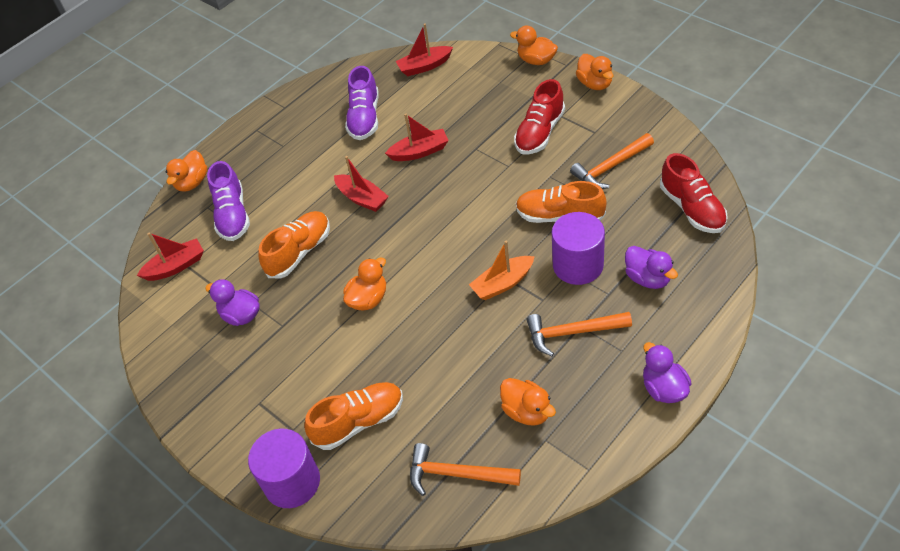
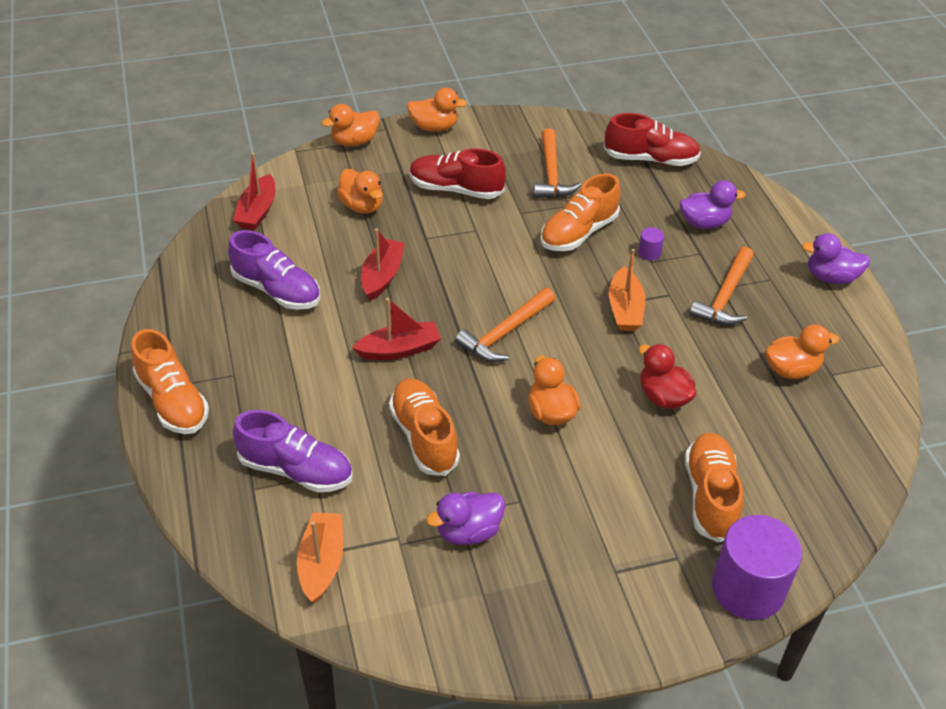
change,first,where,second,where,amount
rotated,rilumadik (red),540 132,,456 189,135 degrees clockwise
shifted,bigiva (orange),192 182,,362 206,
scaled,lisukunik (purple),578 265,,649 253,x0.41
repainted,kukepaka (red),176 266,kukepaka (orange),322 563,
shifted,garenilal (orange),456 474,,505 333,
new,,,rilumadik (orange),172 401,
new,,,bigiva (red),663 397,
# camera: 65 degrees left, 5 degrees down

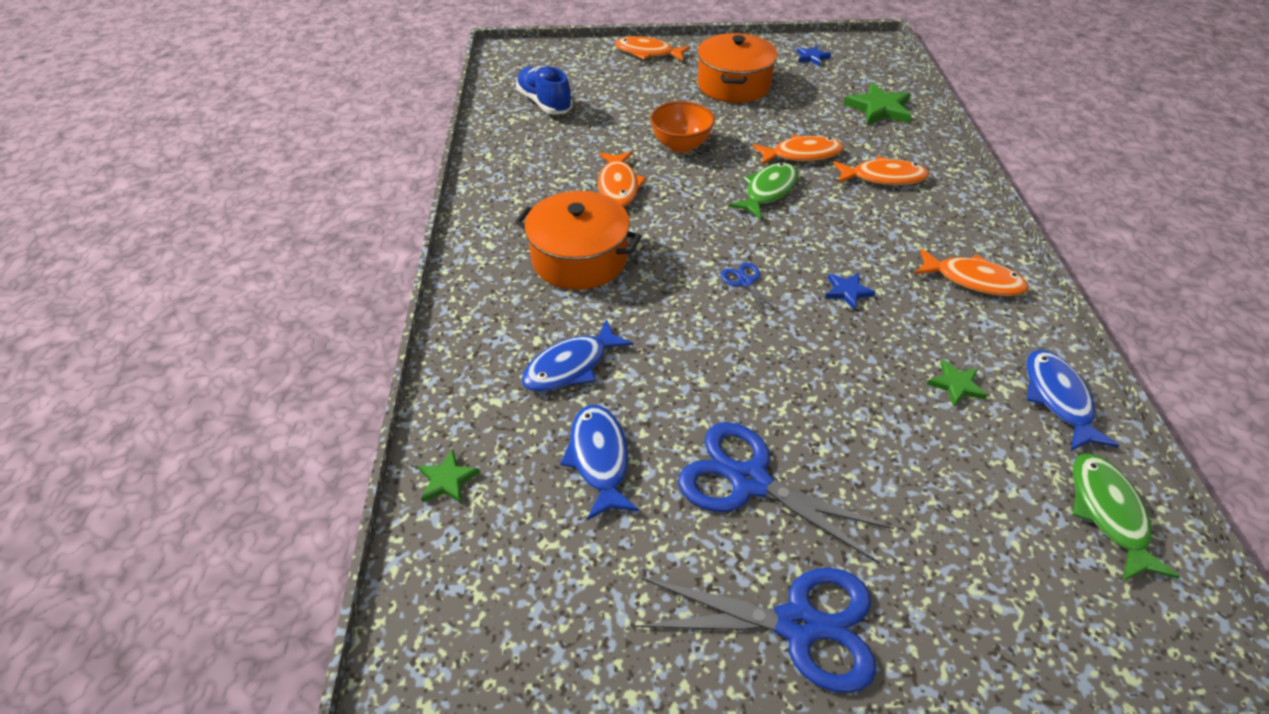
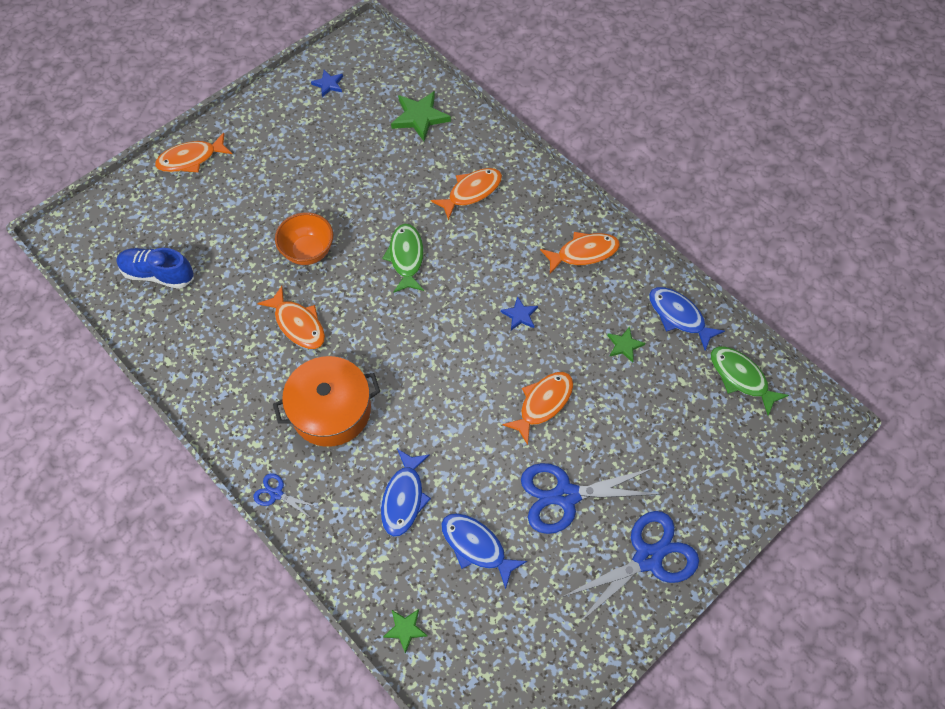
change,first,where,second,where,amount
gone,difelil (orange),733 85,,,
shifted,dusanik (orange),802 154,,543 403,
shifted,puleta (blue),745 282,,276 494,
# camera: 40 degrees left, 15 degrees up

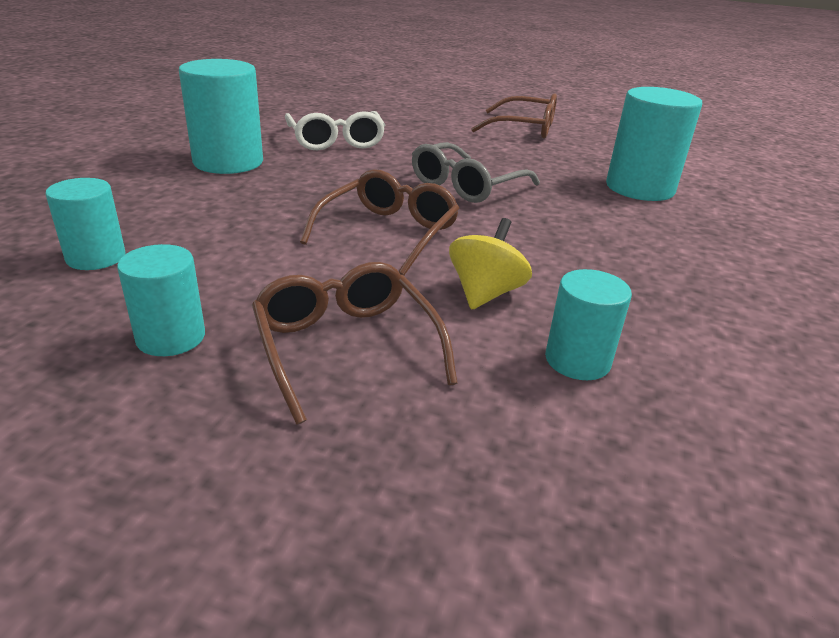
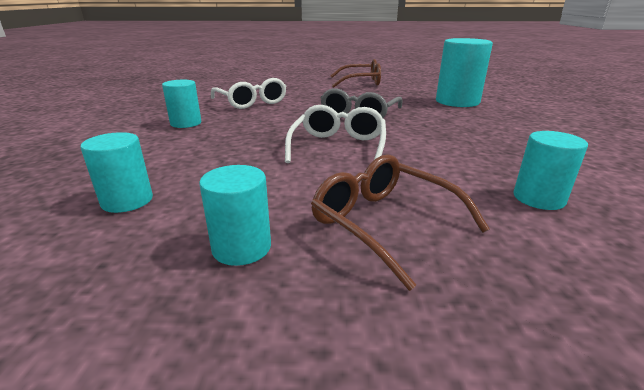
change,first,where,second,where,amount
scaled,lisukunik (turquoise),228 162,,186 123,x0.59
repainted,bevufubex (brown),389 232,bevufubex (white),338 146,
gone,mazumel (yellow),485 293,,,
# camera: 15 degrees left, 5 degrees down

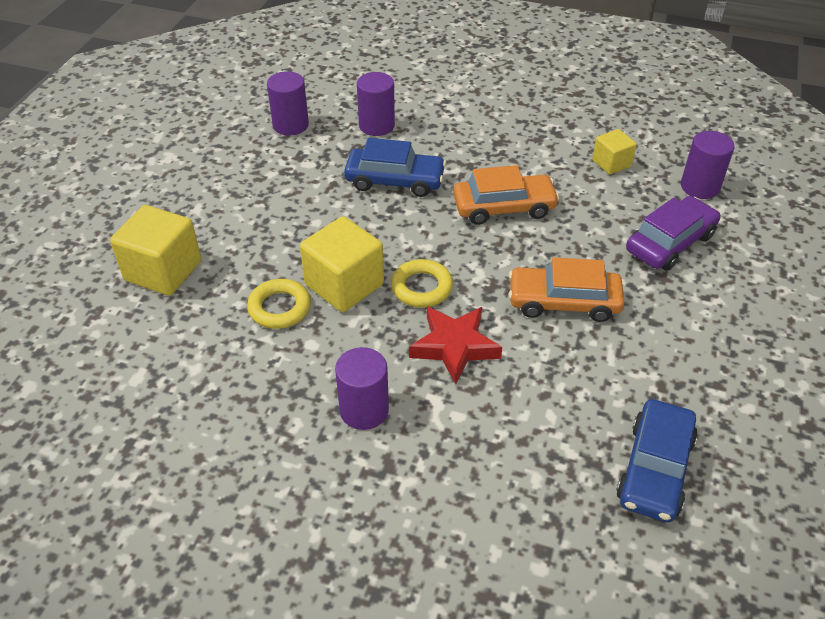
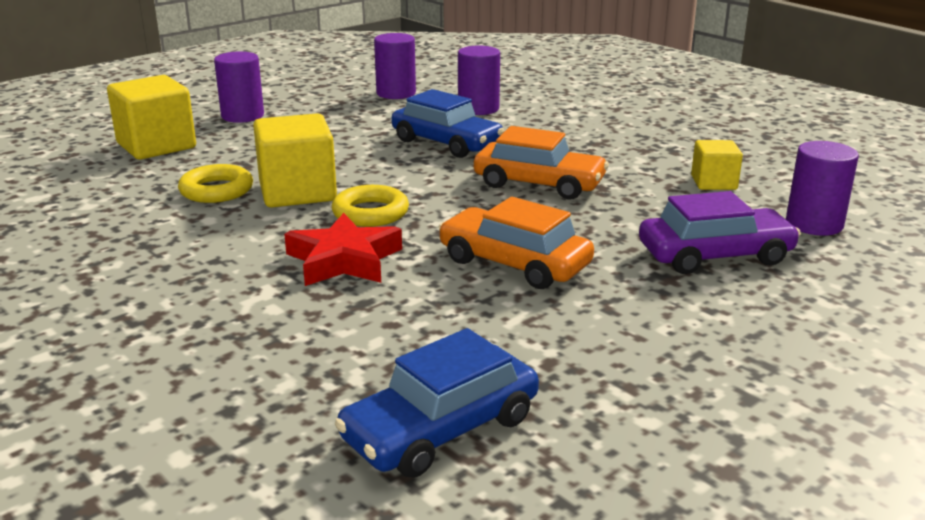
change,first,where,second,where,amount
shifted,lisukunik (purple),364 410,,242 116,
# camera: 30 degrees right, 20 degrees down

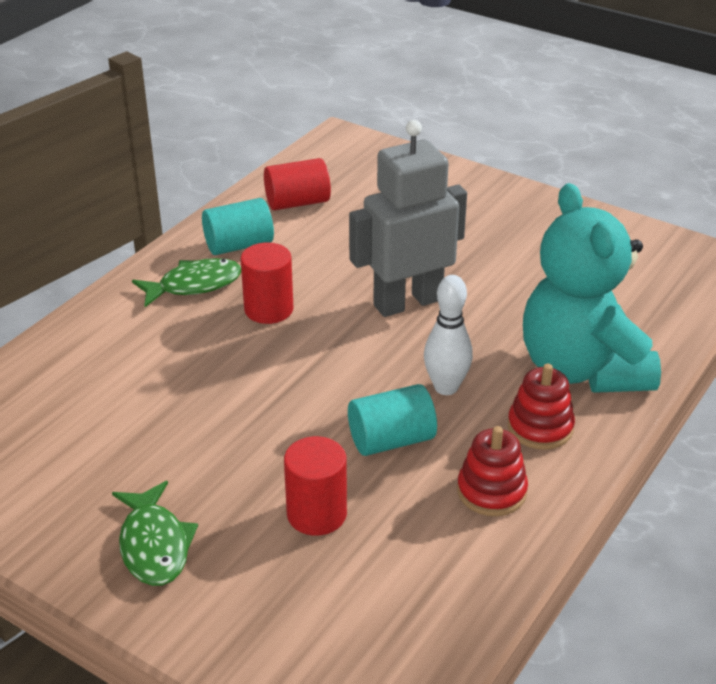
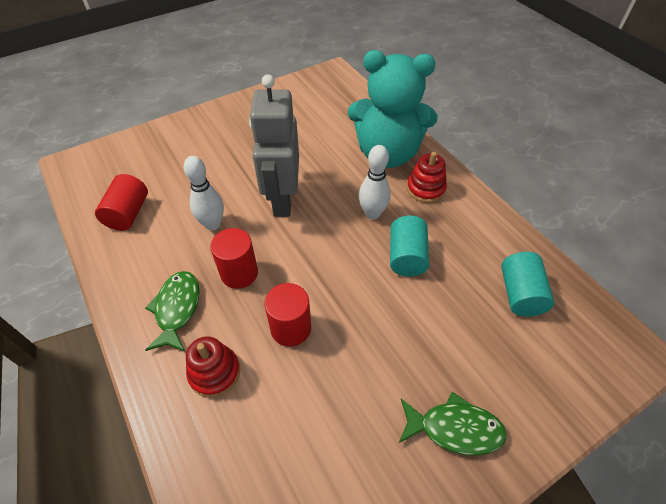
change,first,where,second,where,amount
shifted,lisukunik (turquoise),239 245,,520 294,
shifted,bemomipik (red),491 491,,214 372,
shifted,lisukunik (red),316 514,,291 328,
new,,,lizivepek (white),213 224,
# camera: 65 degrees left, 15 degrees up

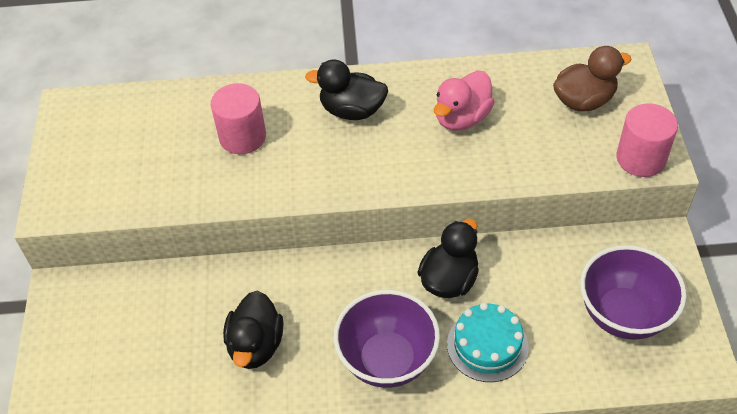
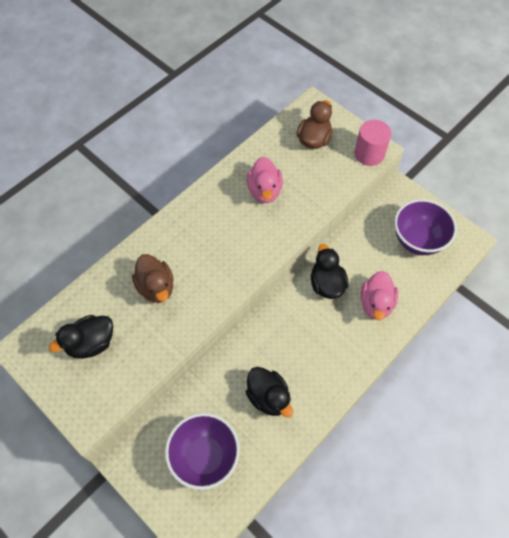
change,first,where,second,where,amount
shifted,bigiva (black),352 110,,91 343,
swapped,lisukunik (pink),242 137,bigiva (brown),156 287,
shifted,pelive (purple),387 360,,205 456,
swapped,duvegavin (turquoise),487 345,bigiva (pink),376 303,
# camera: 45 degrees left, 10 degrees up

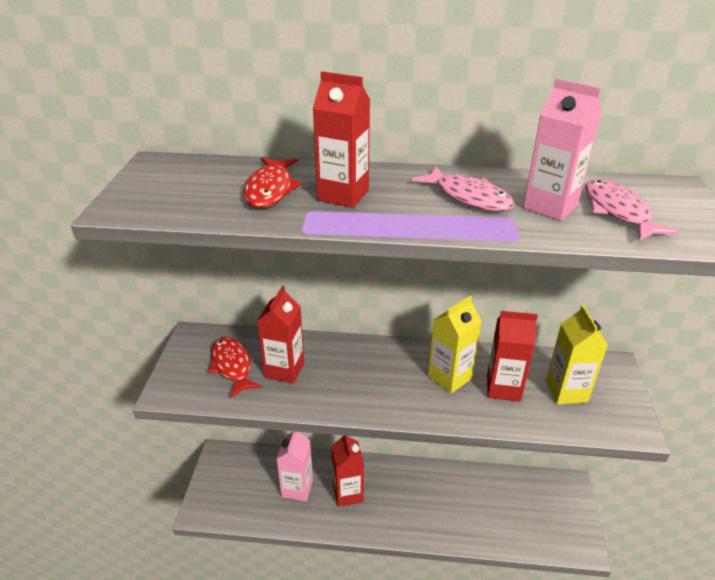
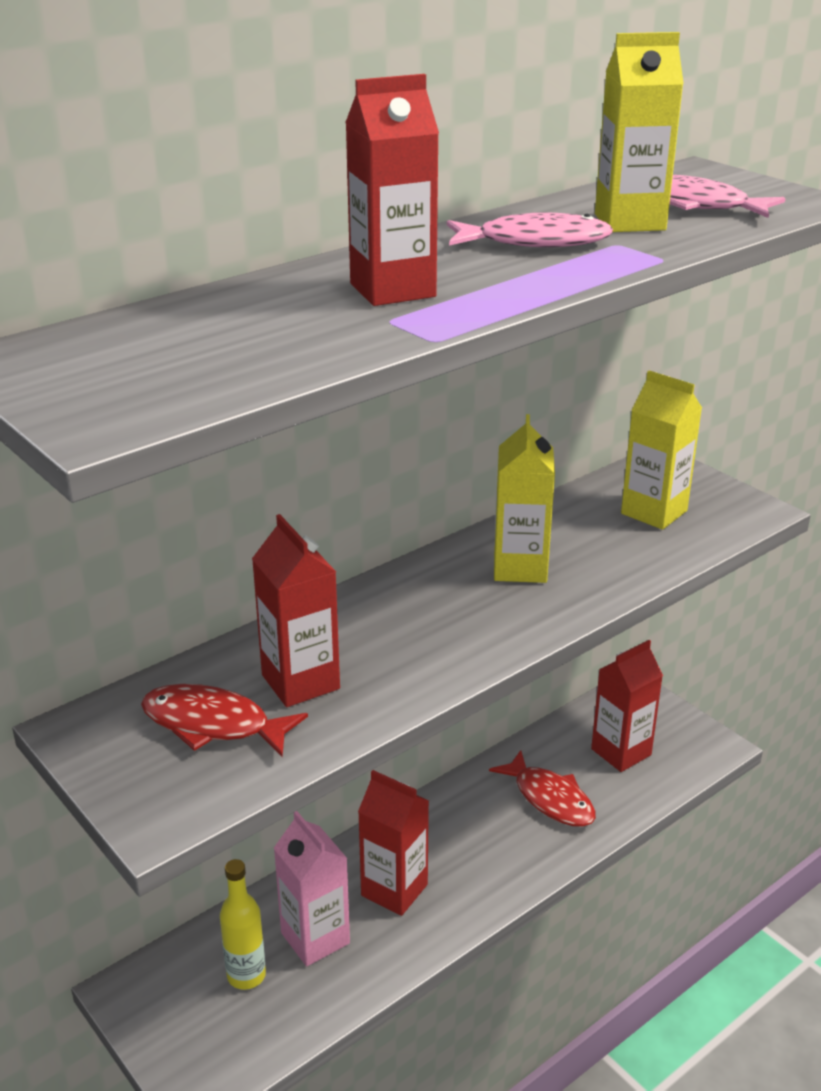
change,first,where,second,where,amount
repainted,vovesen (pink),550 206,vovesen (yellow),629 222,
shifted,dusanik (red),270 190,,550 799,
shifted,vovesen (red),503 388,,621 752,
new,,,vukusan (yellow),246 975,
# camera: 45 degrees left, 5 degrees down

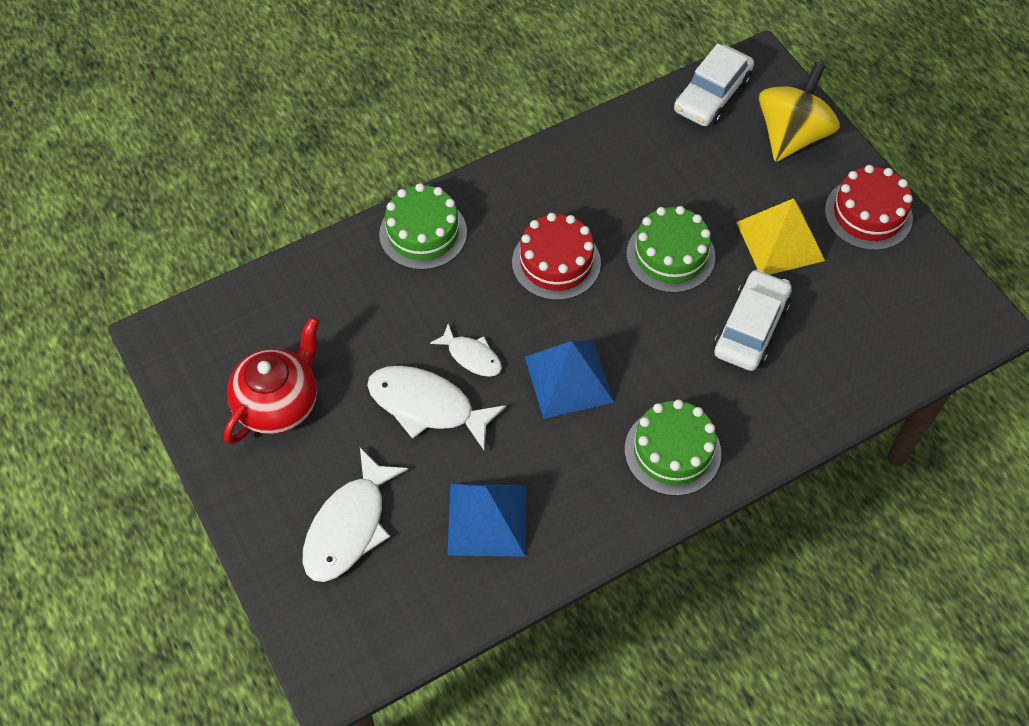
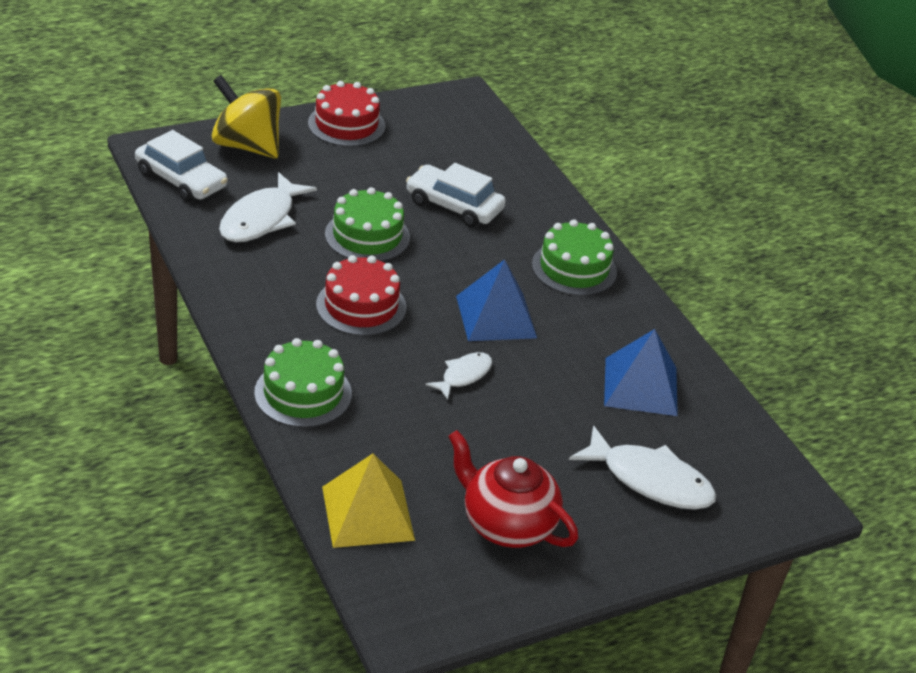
change,first,where,second,where,amount
shifted,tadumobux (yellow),780 241,,367 513,
shifted,dusanik (white),427 406,,261 219,
# camera: 90 degrees left, 20 degrees down

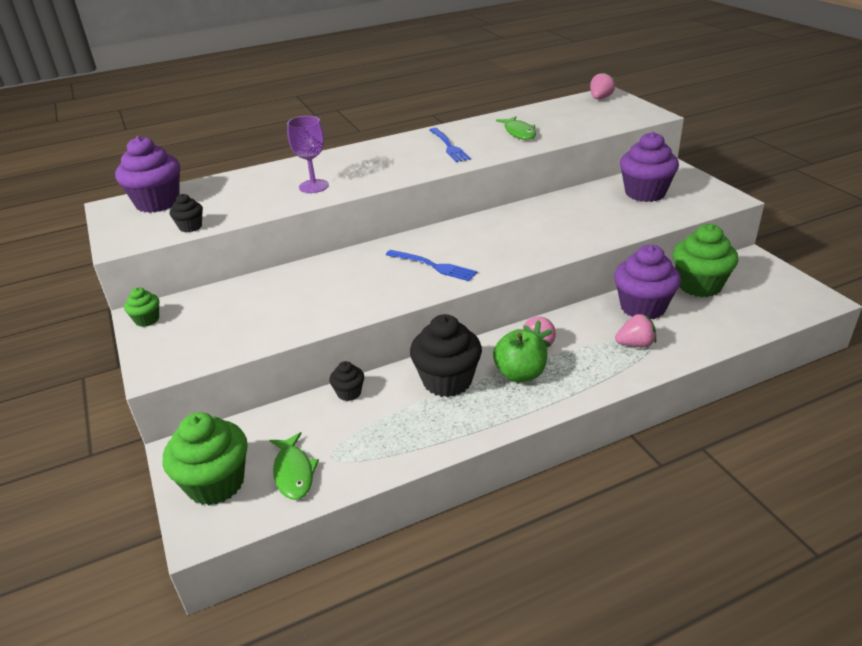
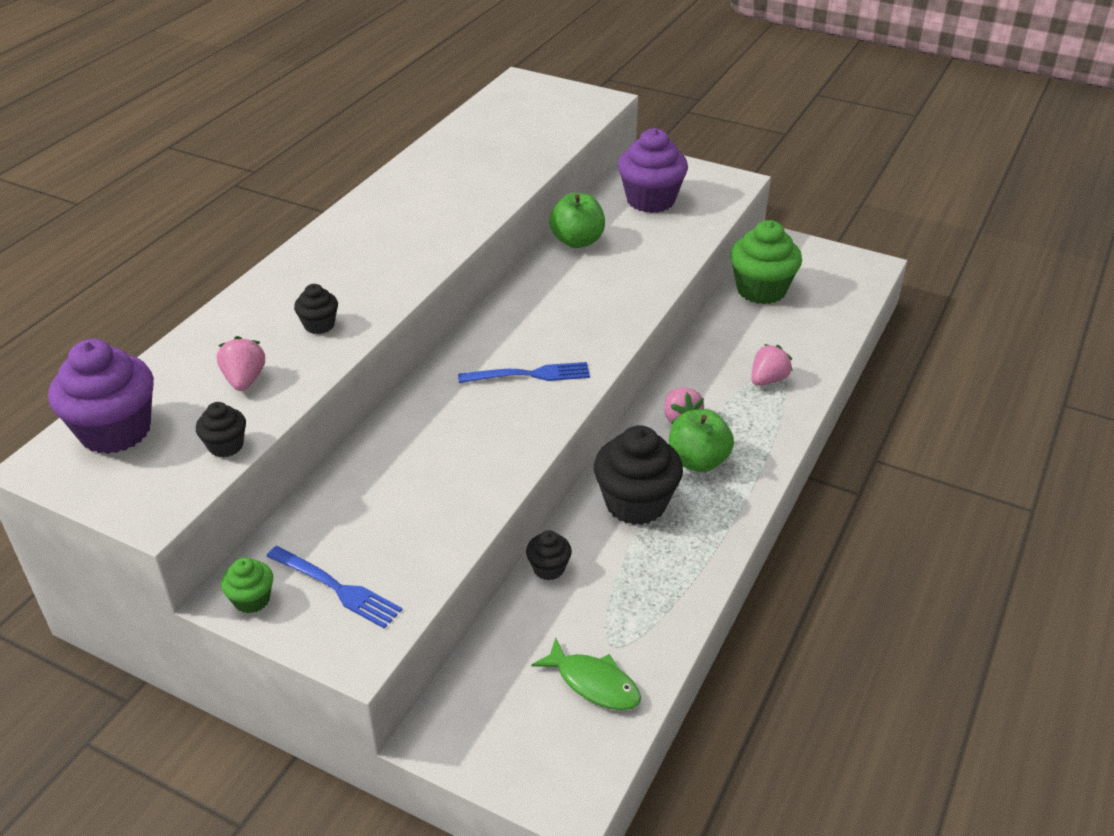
change,first,where,second,where,amount
shifted,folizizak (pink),600 98,,245 380,
swapped,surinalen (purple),314 186,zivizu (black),319 325,
gone,dusanik (green),519 133,,,
shifted,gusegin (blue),449 146,,337 588,
gone,zivizu (purple),642 307,,,
gone,zivizu (green),216 483,,,
new,,,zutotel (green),577 241,
# camera: 40 degrees left, 5 degrees up

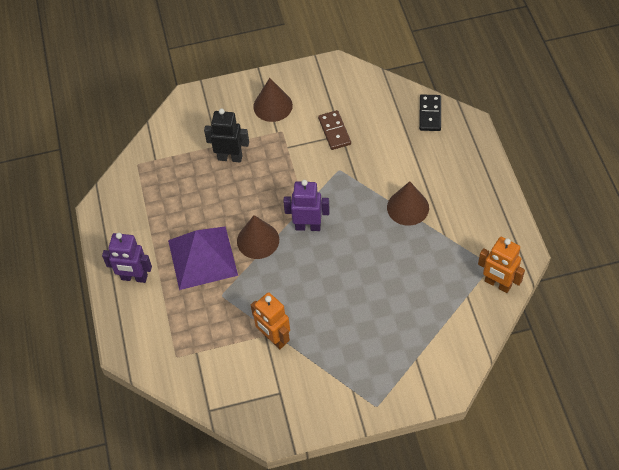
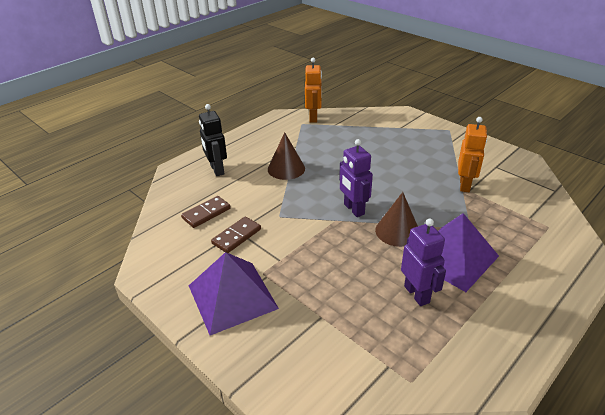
change,first,where,second,where,amount
swapped,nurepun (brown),273 106,tadumobux (purple),232 296,
gone,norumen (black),430 114,,,
shifted,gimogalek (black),230 157,,217 170,
shifted,gimogalek (purple),134 277,,417 294,
new,,,norumen (brown),206 213,
# camera: 125 degrees left, 20 degrees down

